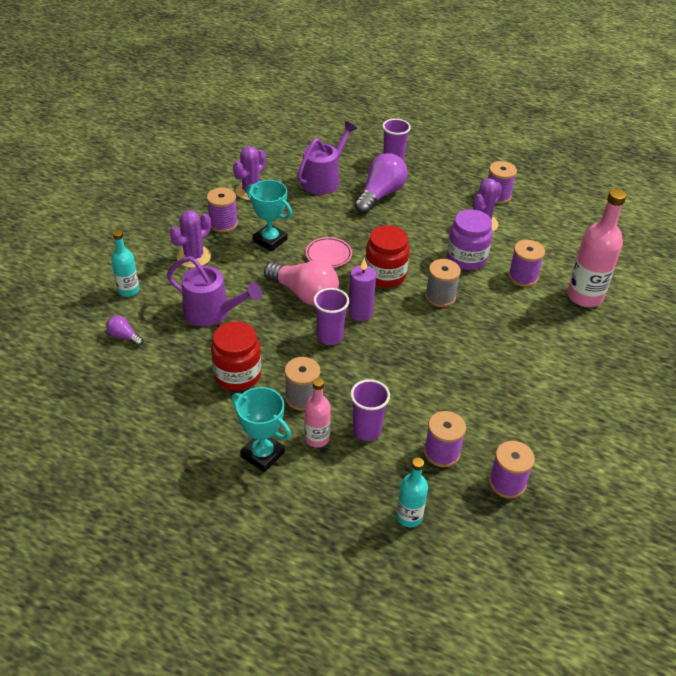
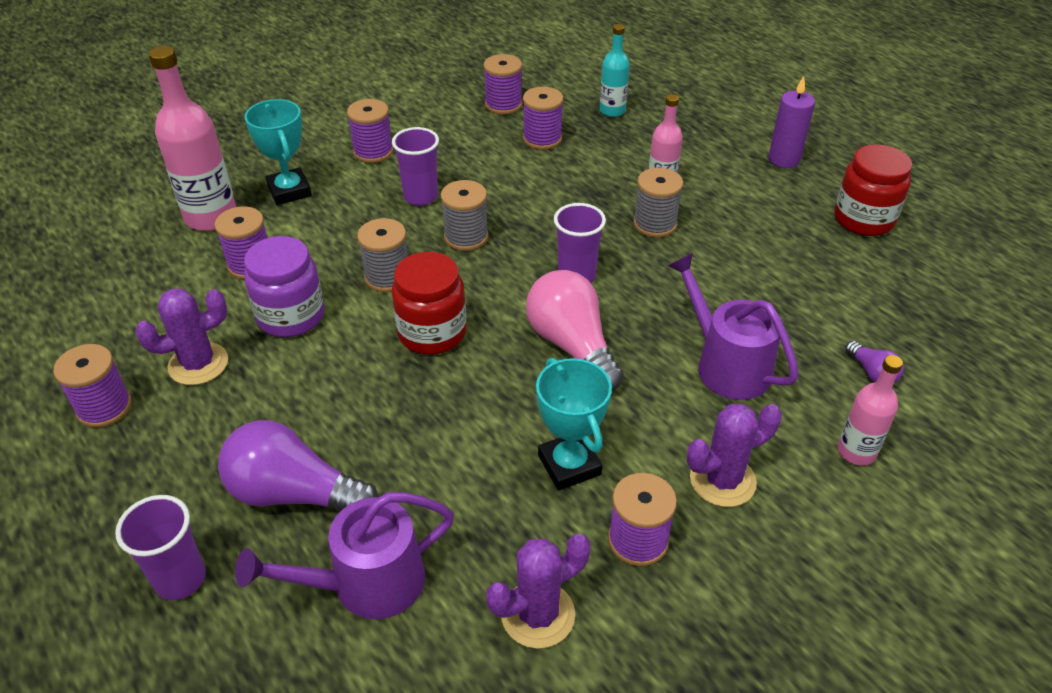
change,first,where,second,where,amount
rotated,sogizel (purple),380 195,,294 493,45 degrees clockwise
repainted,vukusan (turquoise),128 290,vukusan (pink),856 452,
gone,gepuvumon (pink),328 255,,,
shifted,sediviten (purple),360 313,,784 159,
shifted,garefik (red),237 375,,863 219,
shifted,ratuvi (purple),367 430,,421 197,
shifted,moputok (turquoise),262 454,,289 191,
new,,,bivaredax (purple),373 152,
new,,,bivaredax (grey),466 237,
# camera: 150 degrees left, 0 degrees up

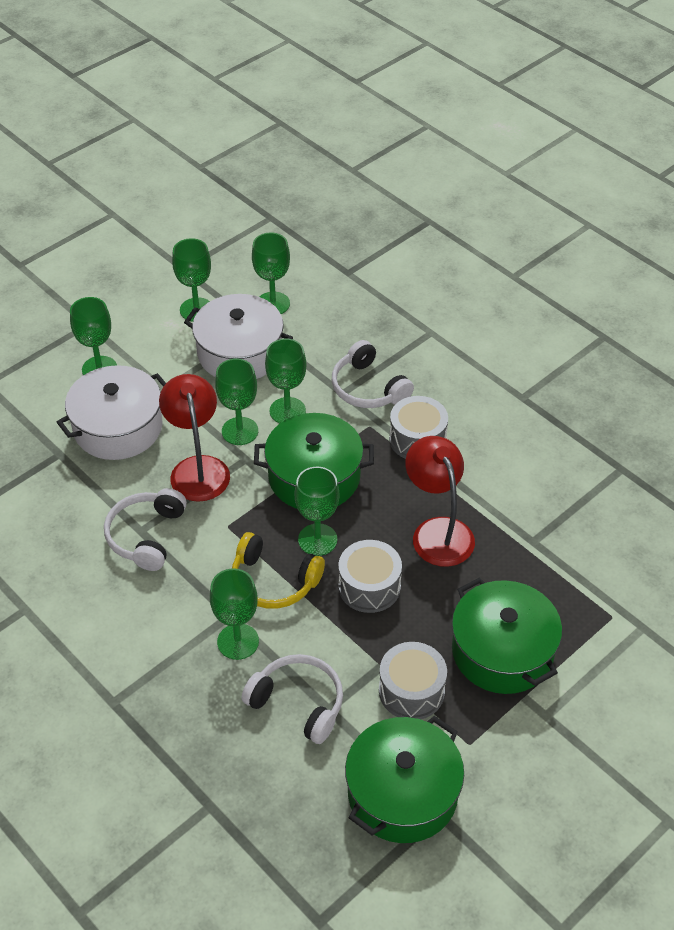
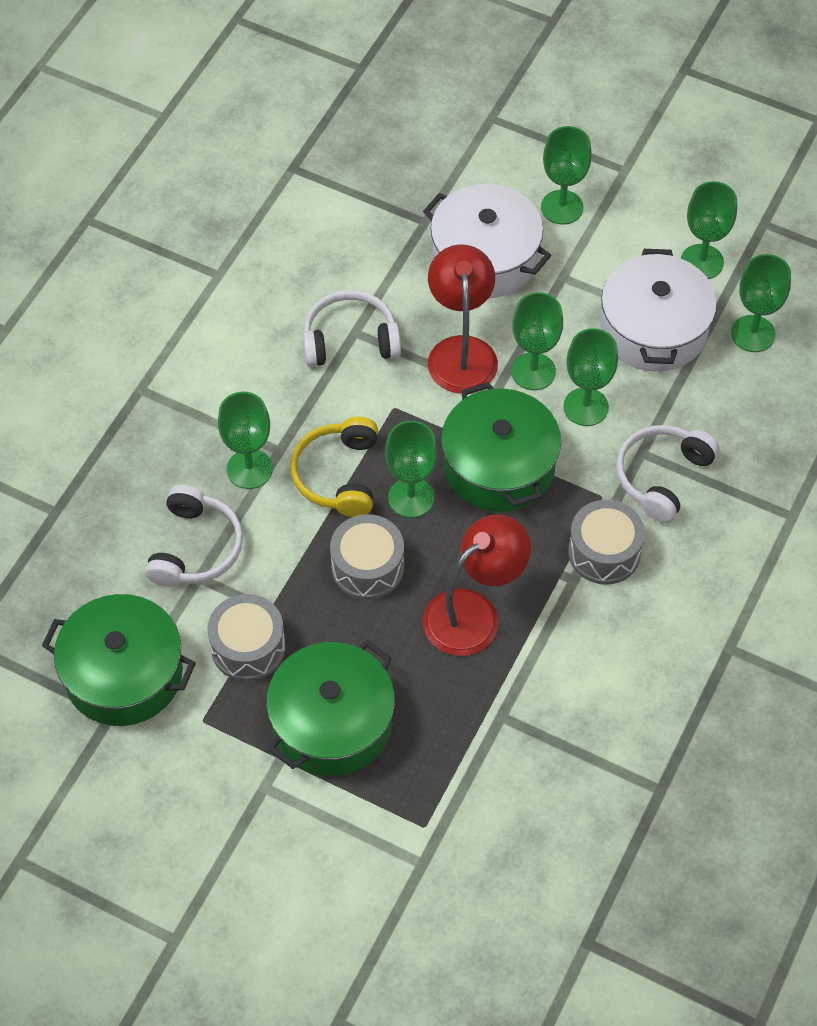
change,first,where,second,where,amount
rotated,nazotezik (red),198 468,,461 351,60 degrees counterclockwise
# camera: 70 degrees right, 10 degrees up

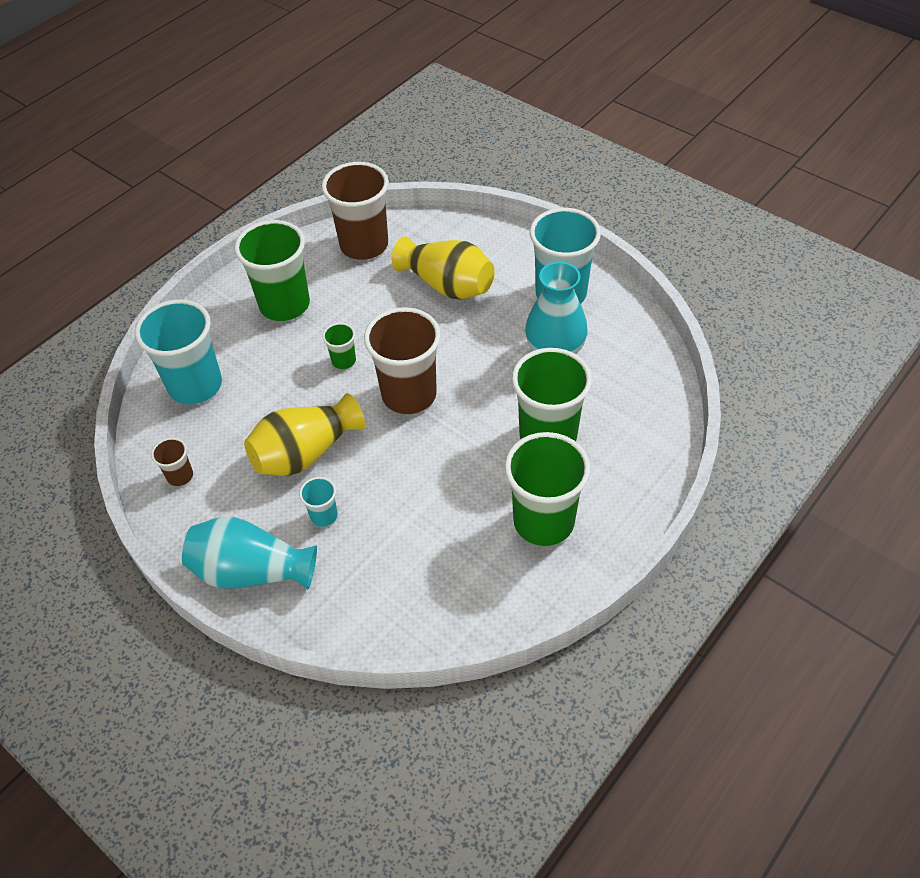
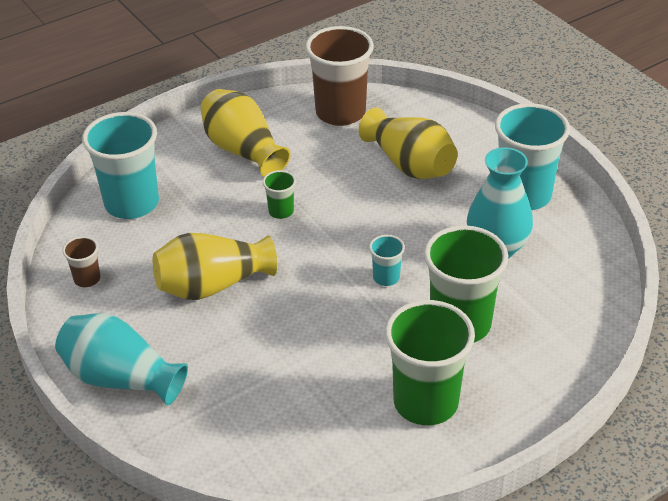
change,first,where,second,where,amount
swapped,ratuvi (green),284 305,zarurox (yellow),243 150,
gone,ratuvi (brown),409 395,,,
shifted,ratuvi (turquoise),324 516,,386 278,
# camera: 15 degrees right, 10 degrees down

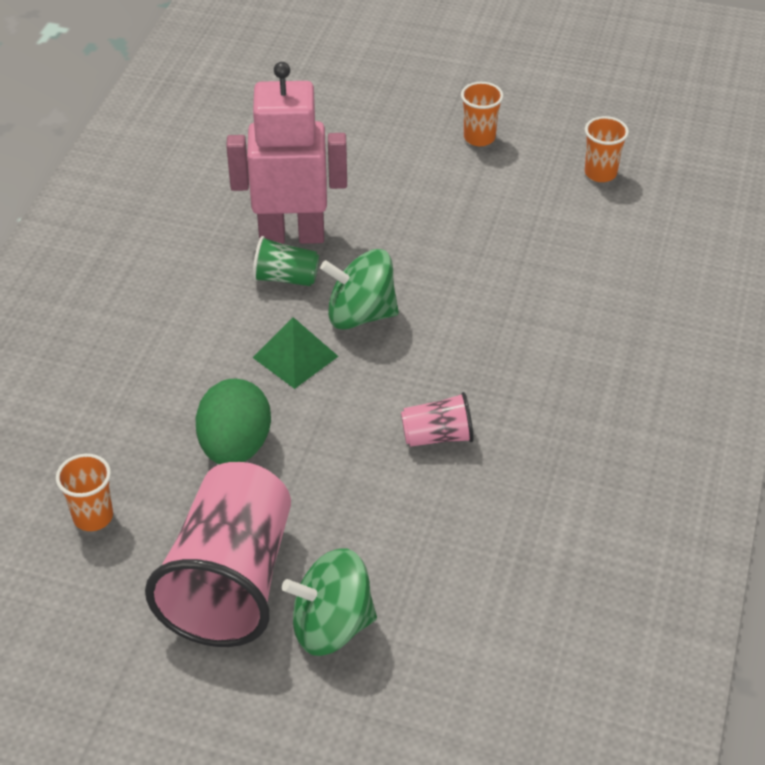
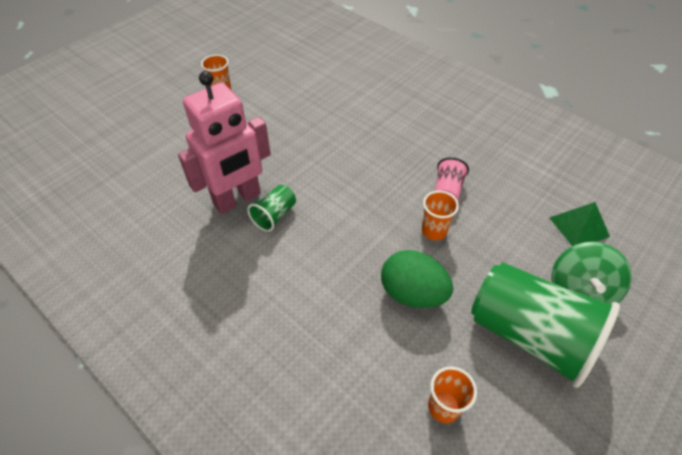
change,first,where,second,where,amount
rotated,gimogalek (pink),292 235,,237 199,150 degrees counterclockwise
shifted,ratuvi (orange),600 173,,434 231,
gone,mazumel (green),360 314,,,
shifted,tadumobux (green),295 356,,578 227,
repainted,ratuvi (pink),231 580,ratuvi (green),529 335,
# camera: 65 degrees left, 5 degrees up

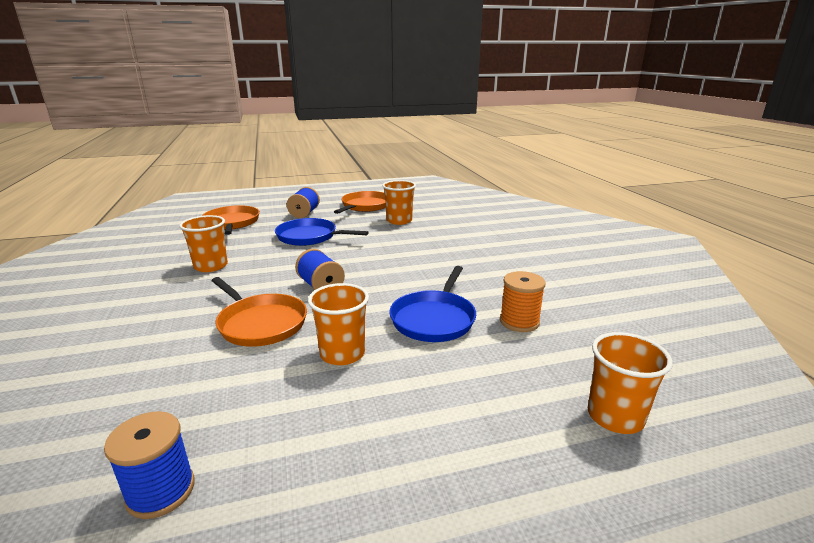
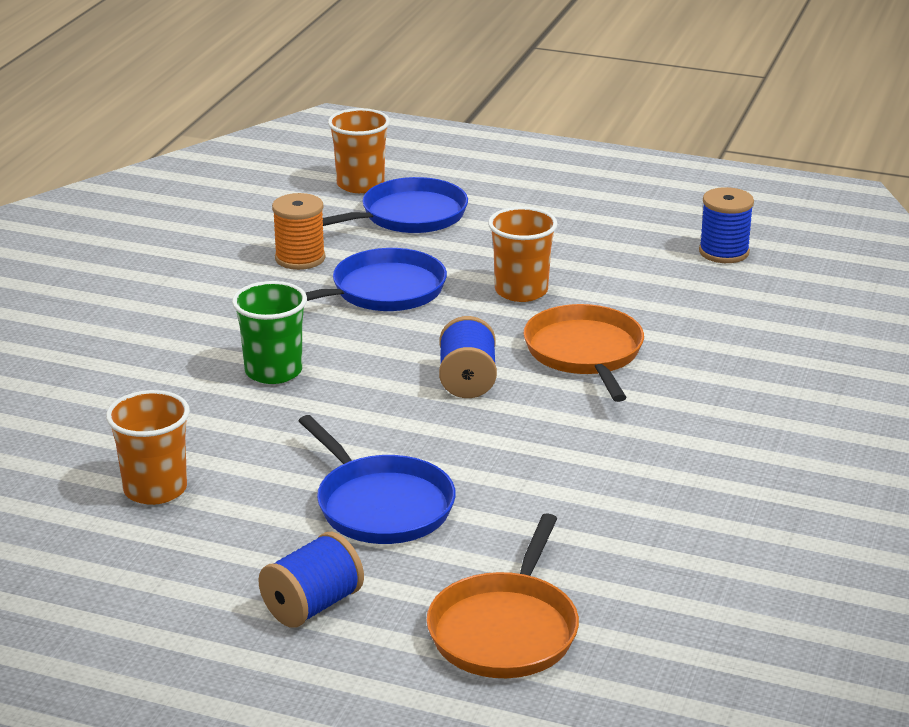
change,first,where,second,where,amount
gone,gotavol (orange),365 206,,,
gone,ratuvi (orange),211 266,,,
new,,,gotavol (blue),409 216,
new,,,ratuvi (green),273 371,
# camera: 145 degrees left, 5 degrees up

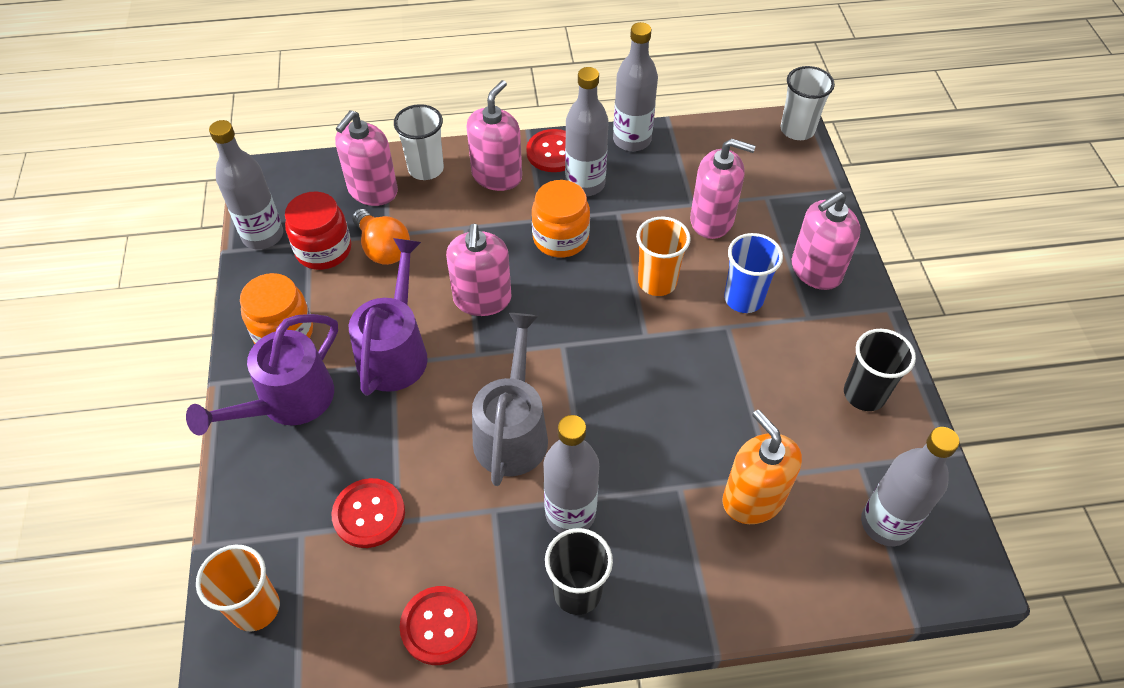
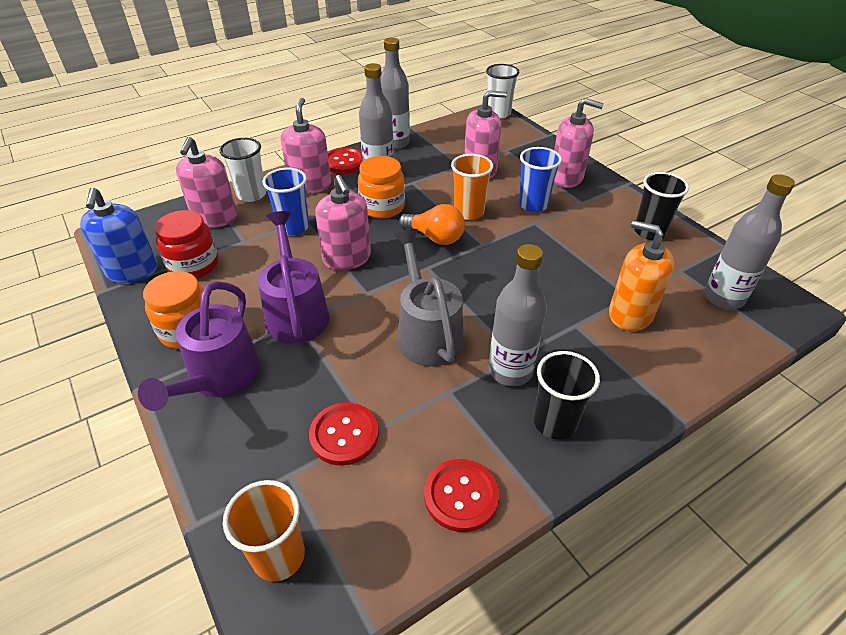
change,first,where,second,where,amount
swapped,vukusan (grey),263 236,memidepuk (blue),132 271,
rotated,memidepuk (pink),815 270,,566 177,105 degrees counterclockwise
shifted,sogizel (orange),383 248,,435 237,
new,,,ratuvi (blue),293 227,
# camera: 25 degrees left, 10 degrees down

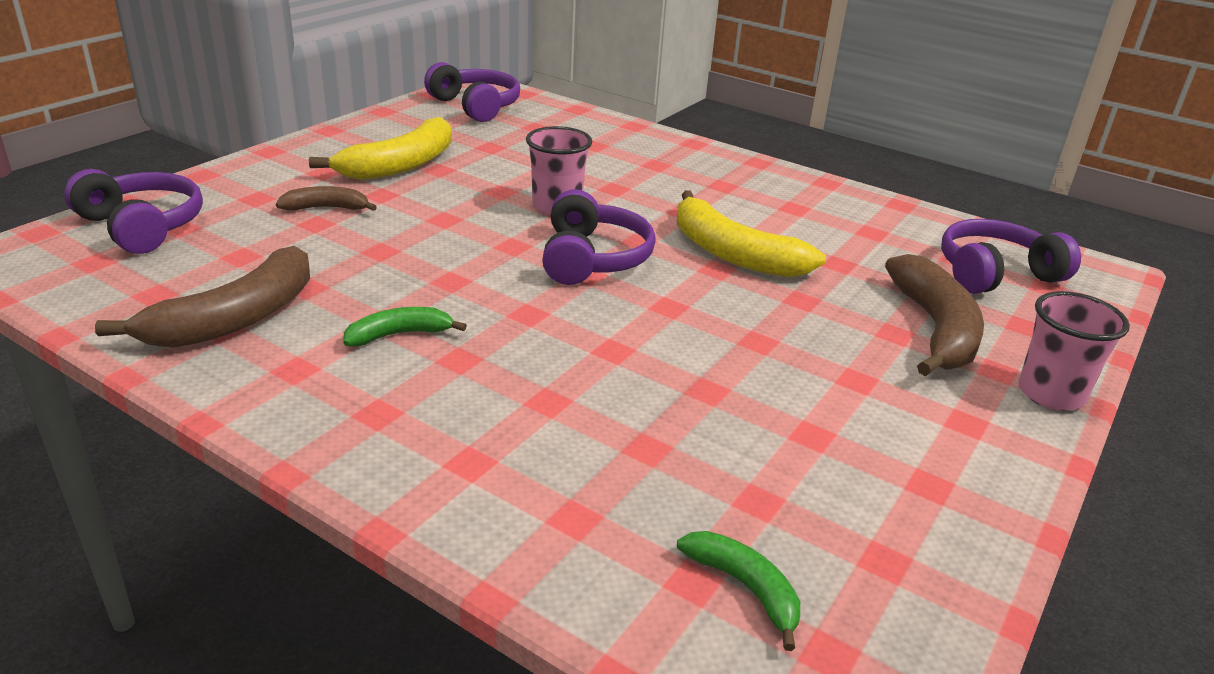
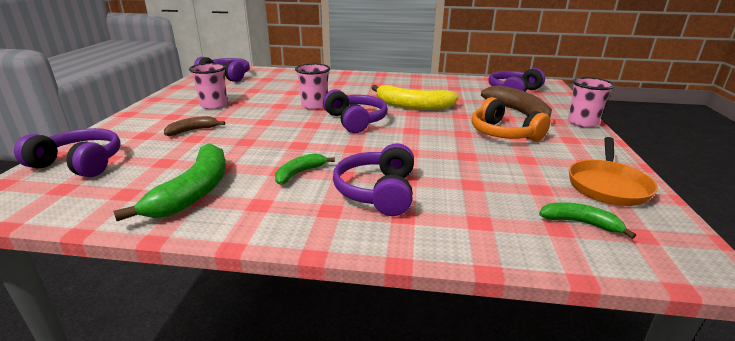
change,first,where,second,where,amount
swapped,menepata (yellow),400 165,ratuvi (pink),214 105,
repainted,menepata (brown),235 318,menepata (green),194 191,
new,,,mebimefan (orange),503 133,
new,,,gotavol (orange),607 185,
new,,,mebimefan (purple),378 191,
# camera: 25 degrees left, 5 degrees down

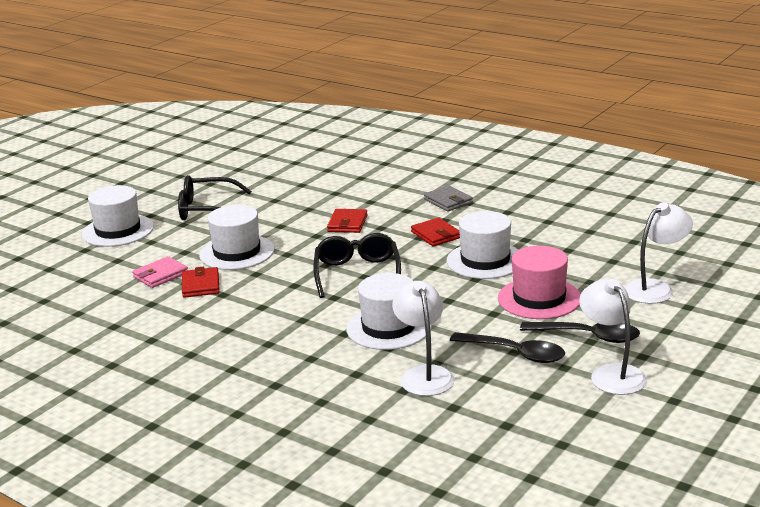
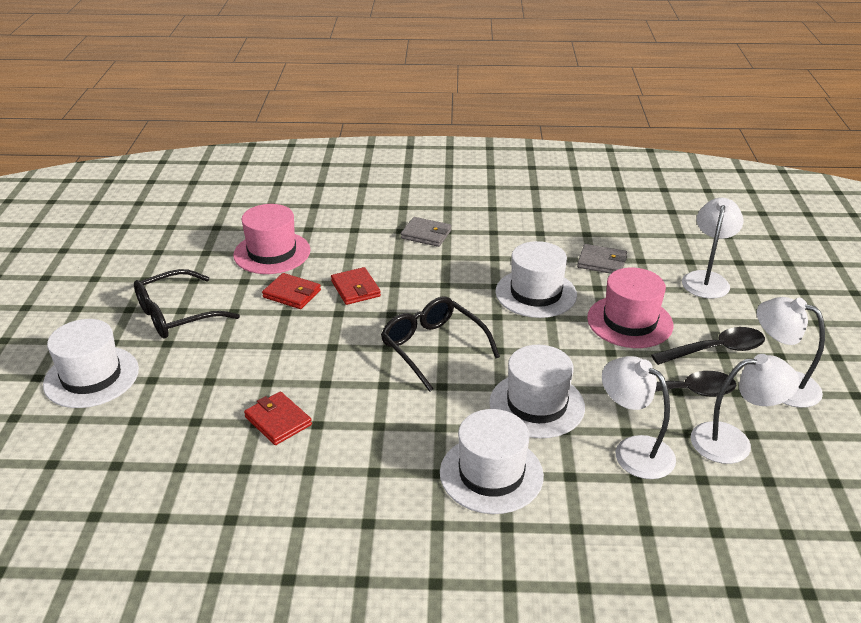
change,first,where,second,where,amount
shifted,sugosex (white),237 252,,491 474,
shifted,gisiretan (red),436 235,,292 294,
gone,gisiretan (pink),160 275,,,
new,,,sugosex (pink),272 253,
new,,,gisiretan (grey),601 262,
new,,,nazotezik (white),733 442,
# camera: 35 degrees left, 10 degrees up

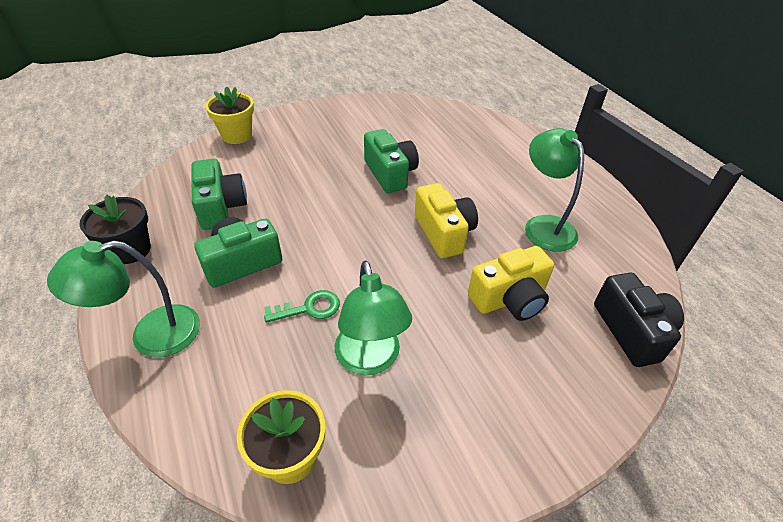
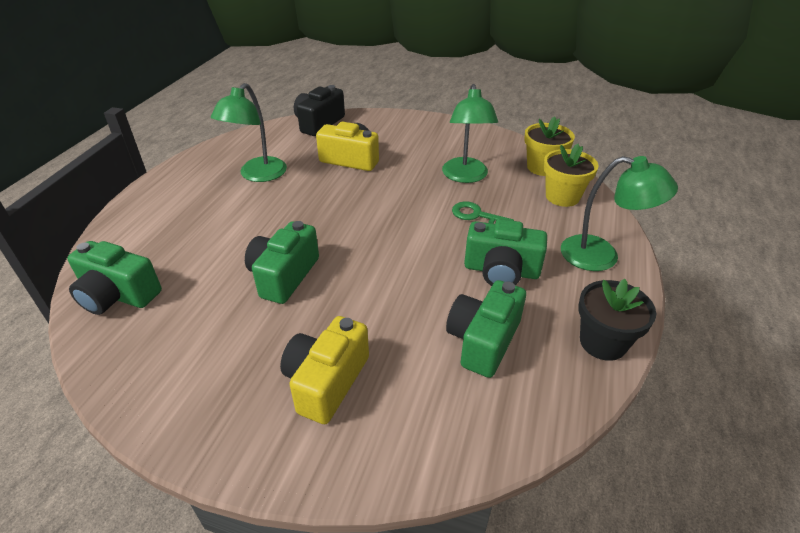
change,first,where,second,where,amount
shifted,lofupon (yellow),237 135,,562 197,
shifted,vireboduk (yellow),444 233,,326 381,
rotated,nazotezik (green),370 360,,465 176,150 degrees clockwise
new,,,vireboduk (green),118 295,
# camera: 135 degrees left, 5 degrees down

